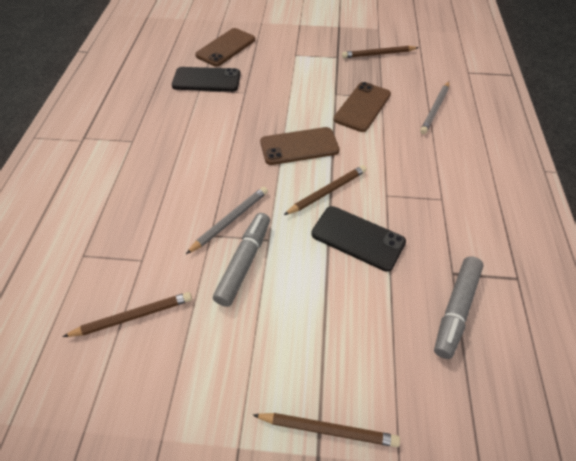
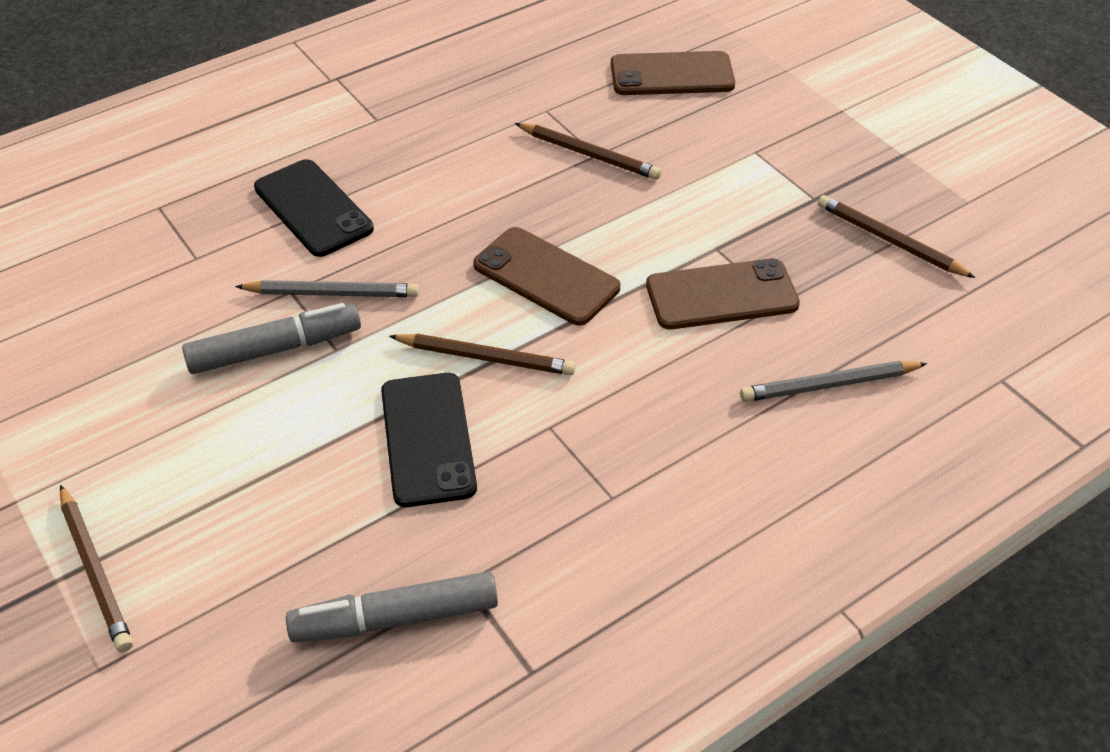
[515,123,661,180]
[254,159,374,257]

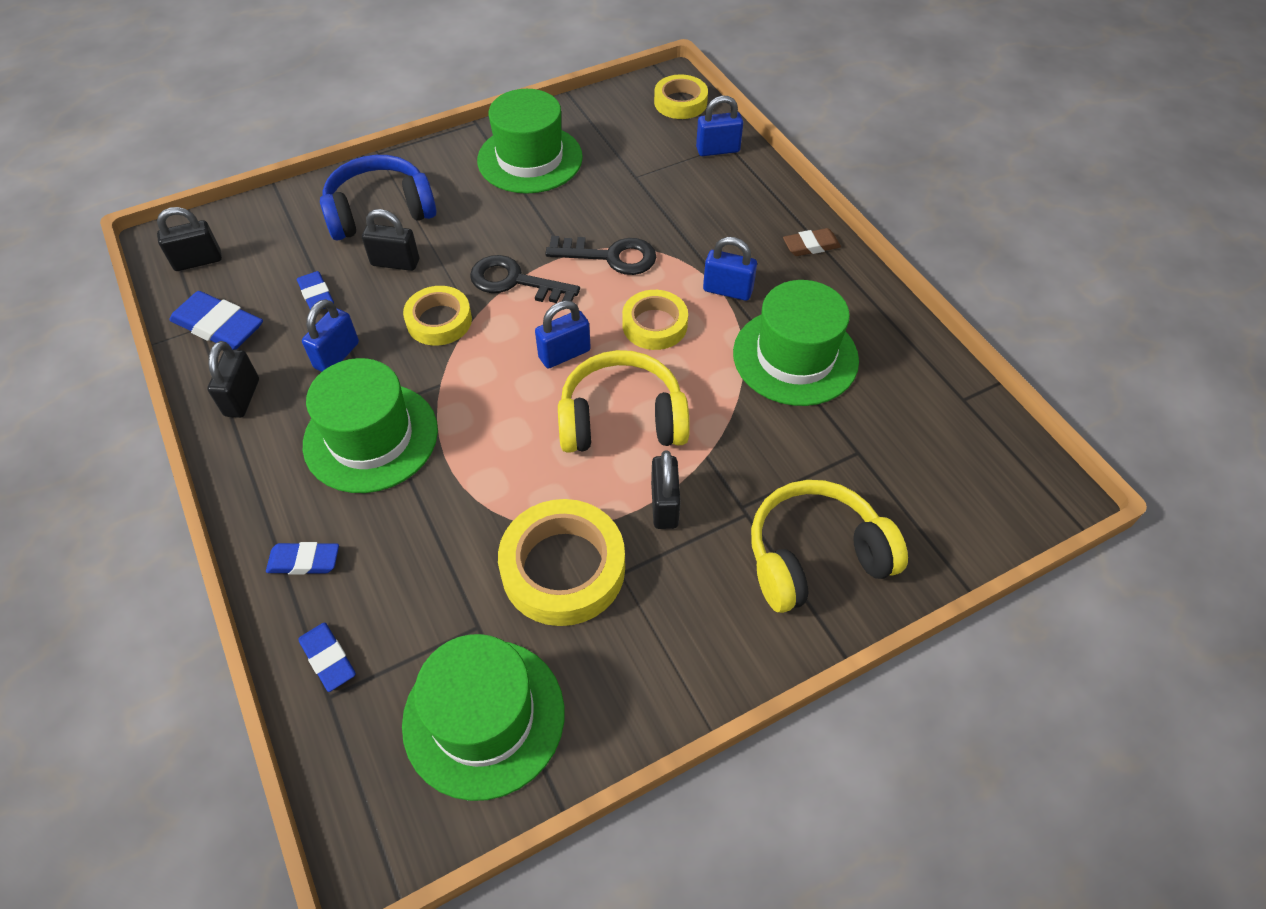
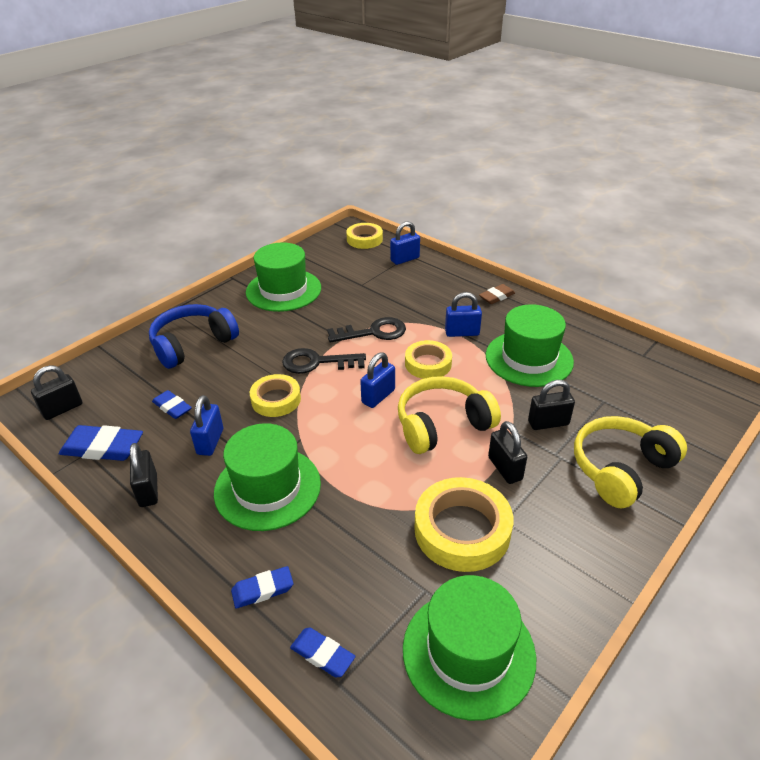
[528,380,575,430]

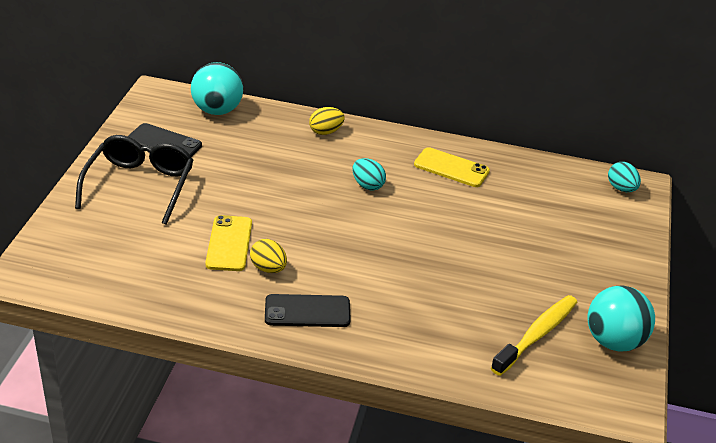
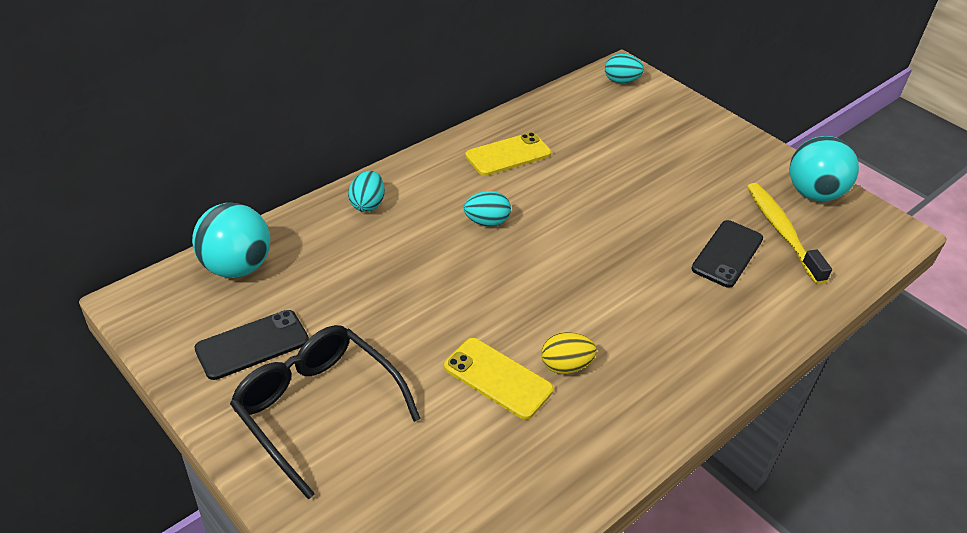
[691,220,763,288]
[348,171,385,212]

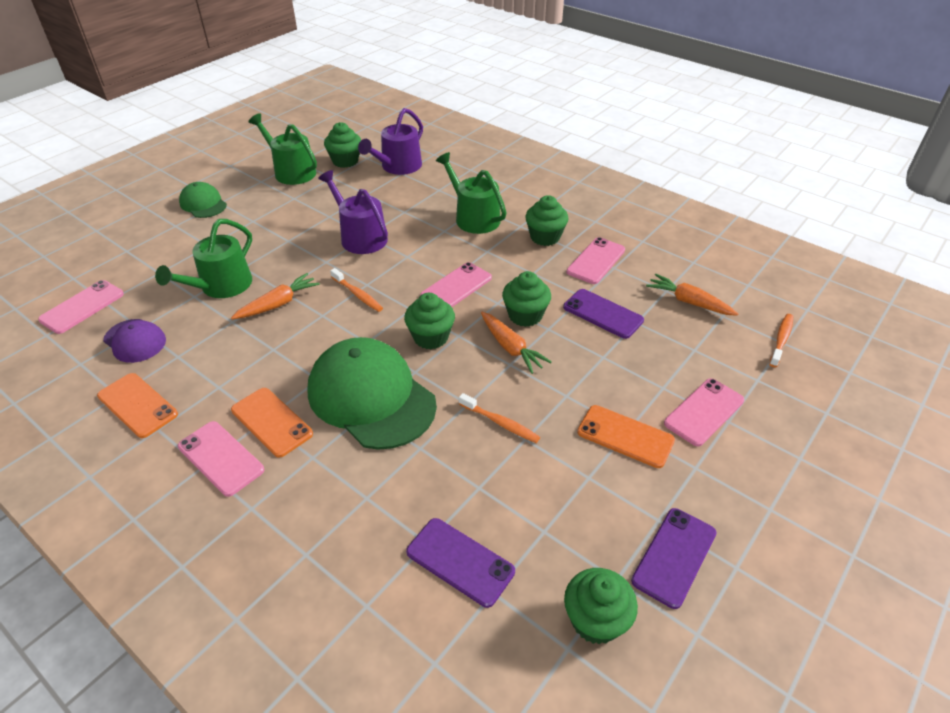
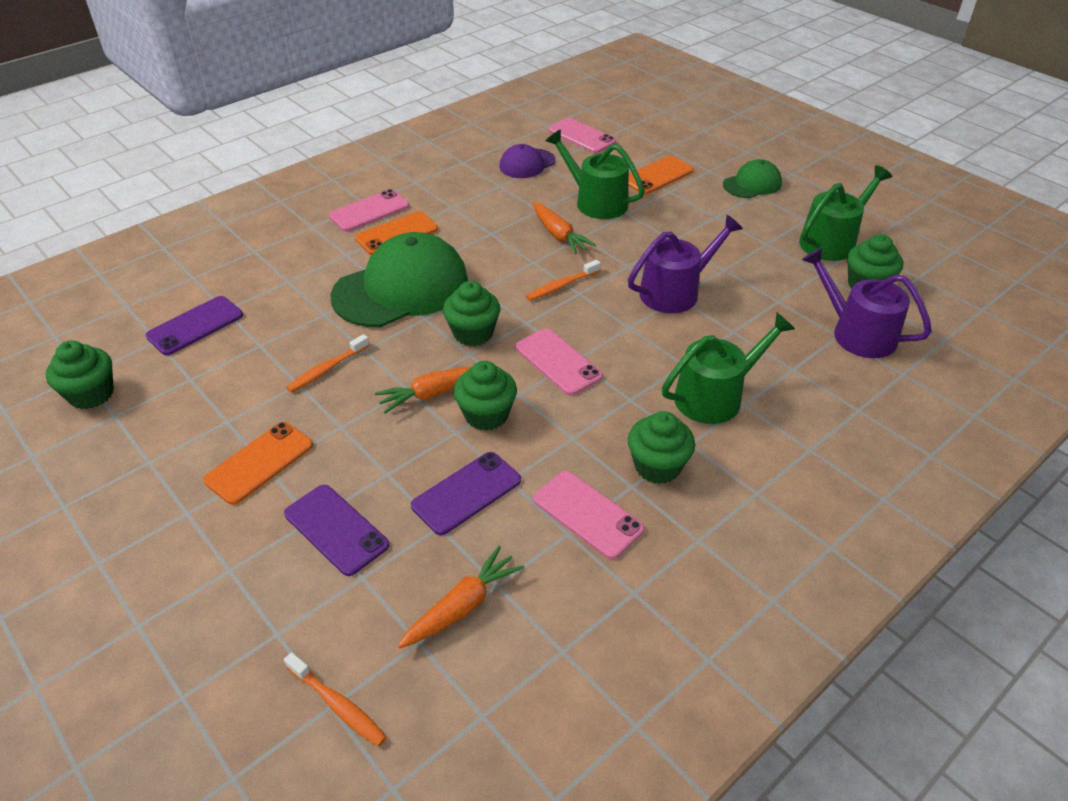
[664,378,744,446] (first image)
[629,156,694,194]
[284,485,389,576]

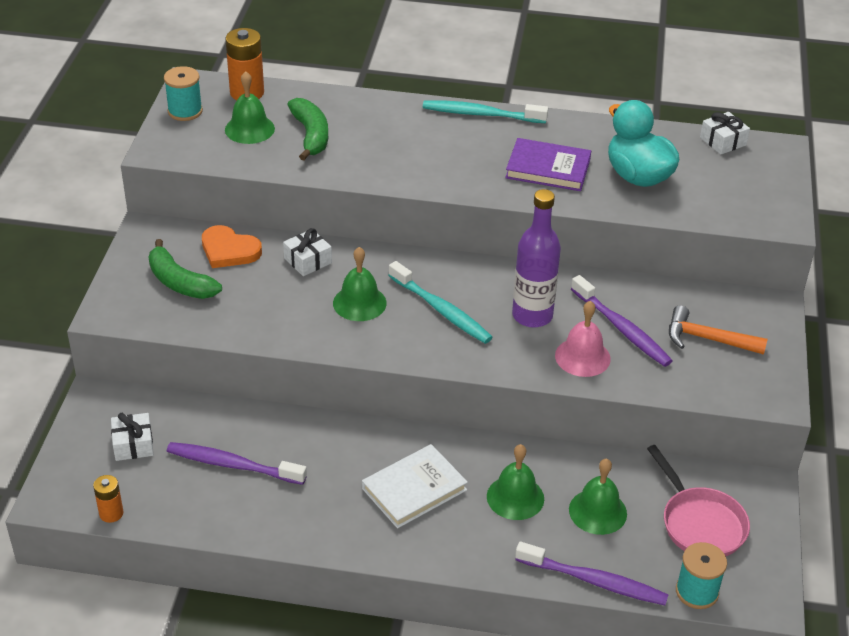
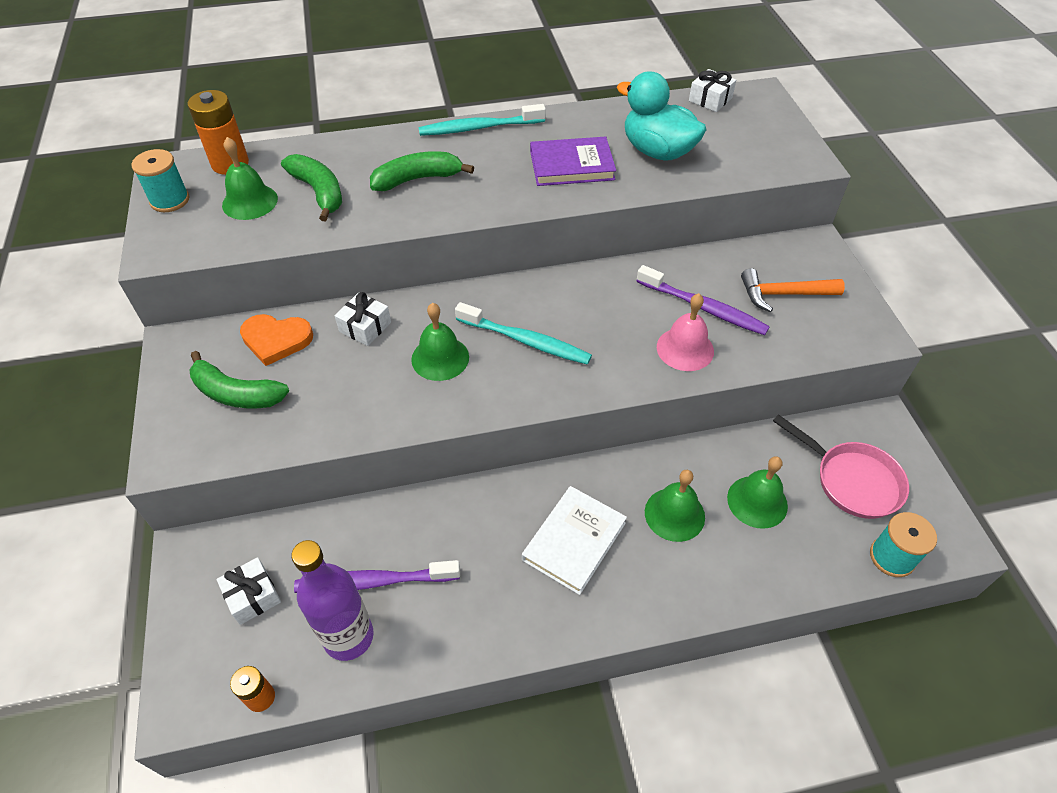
[515,542,668,605] (first image)
[370,151,474,191]
[291,540,374,661]

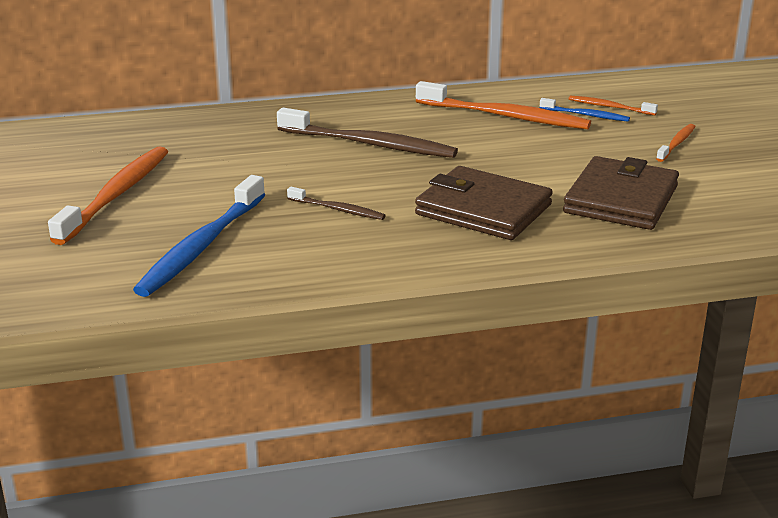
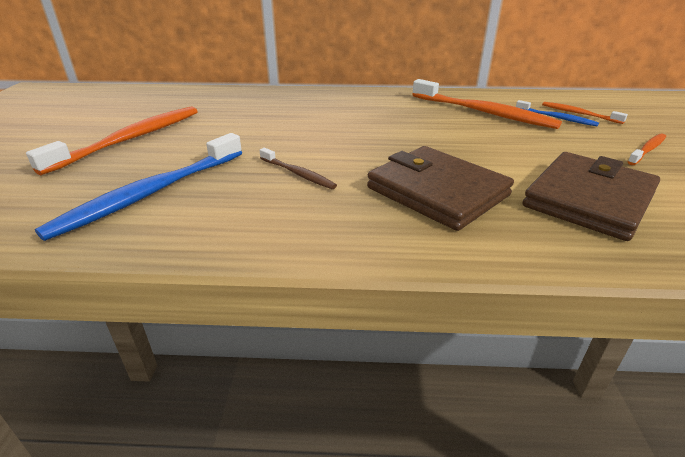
[277,108,458,158] (first image)

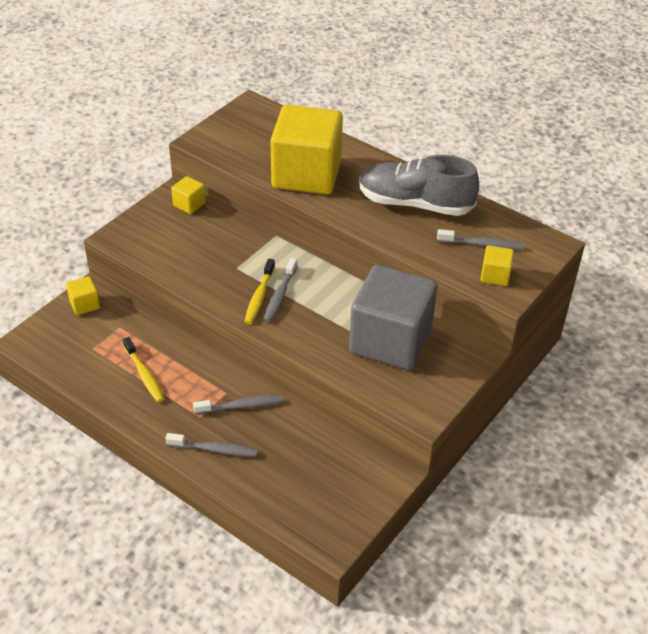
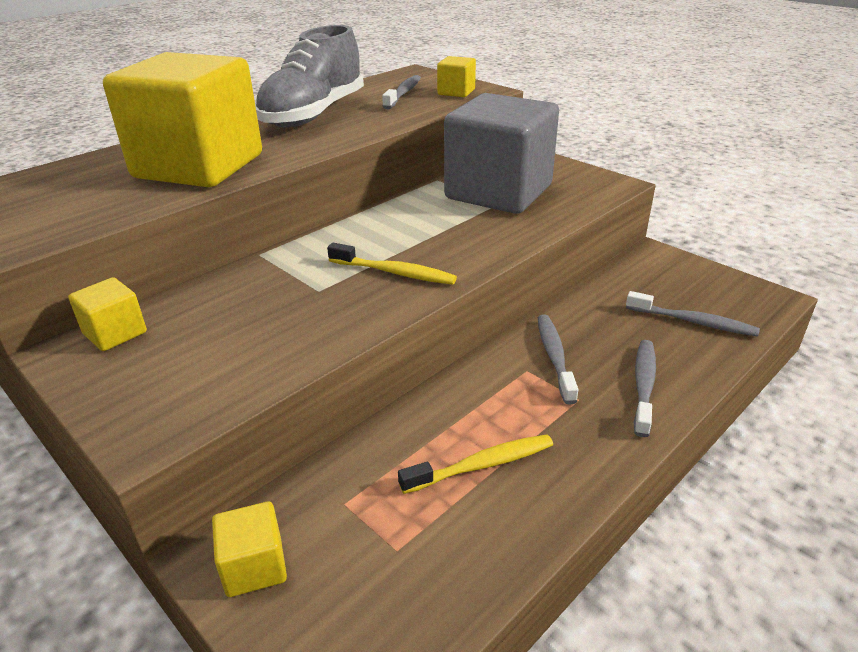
[626,291,760,337]

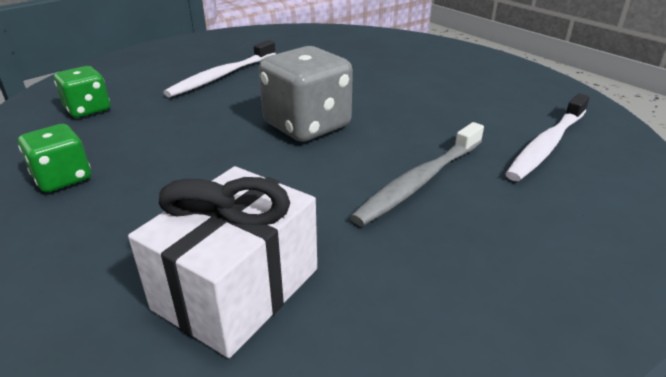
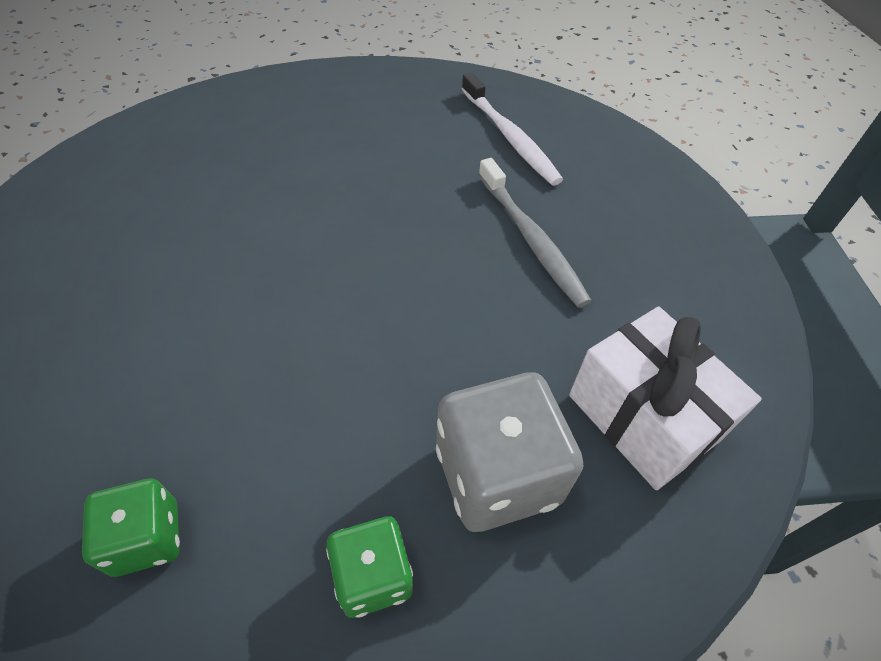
[163,40,276,97] (first image)
[436,372,583,532]

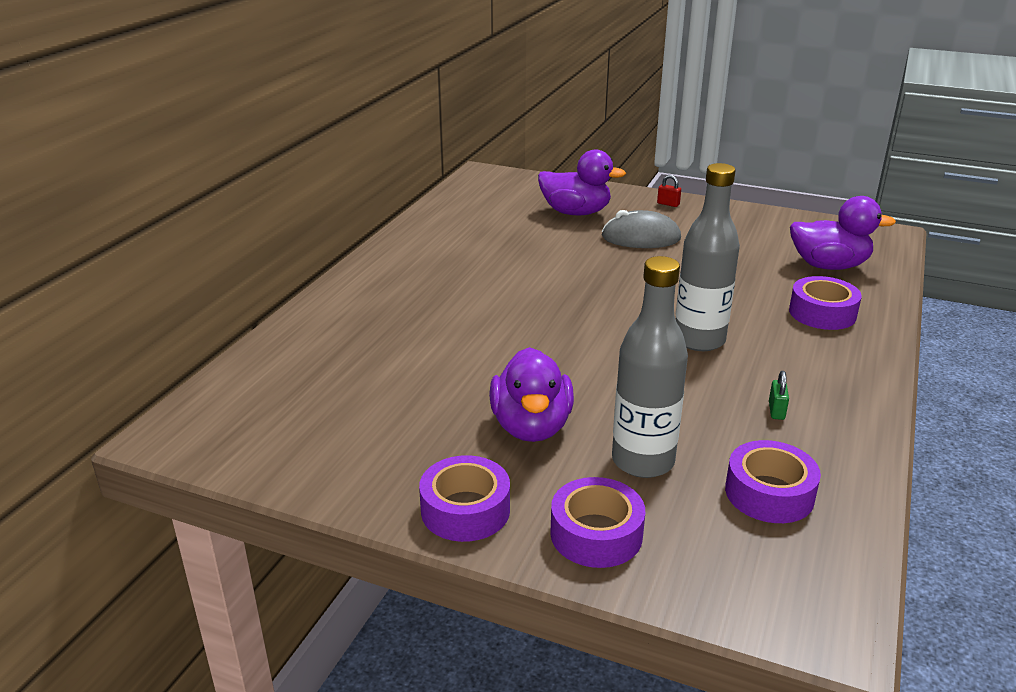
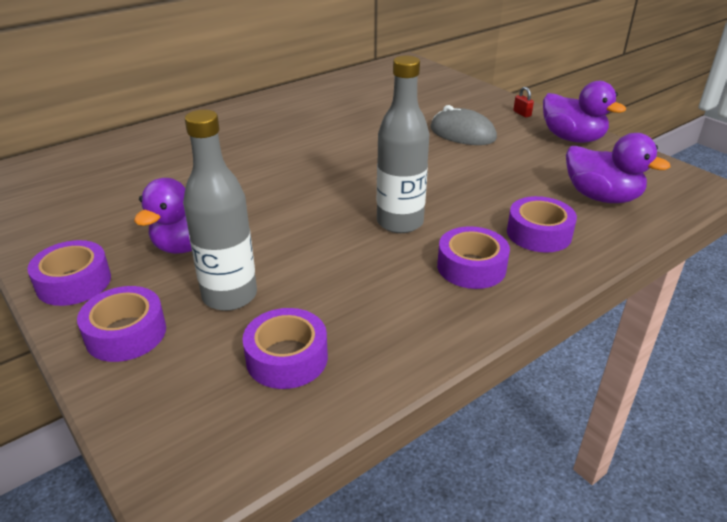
[769,371,789,420] (first image)
[437,226,510,289]
[543,81,626,143]

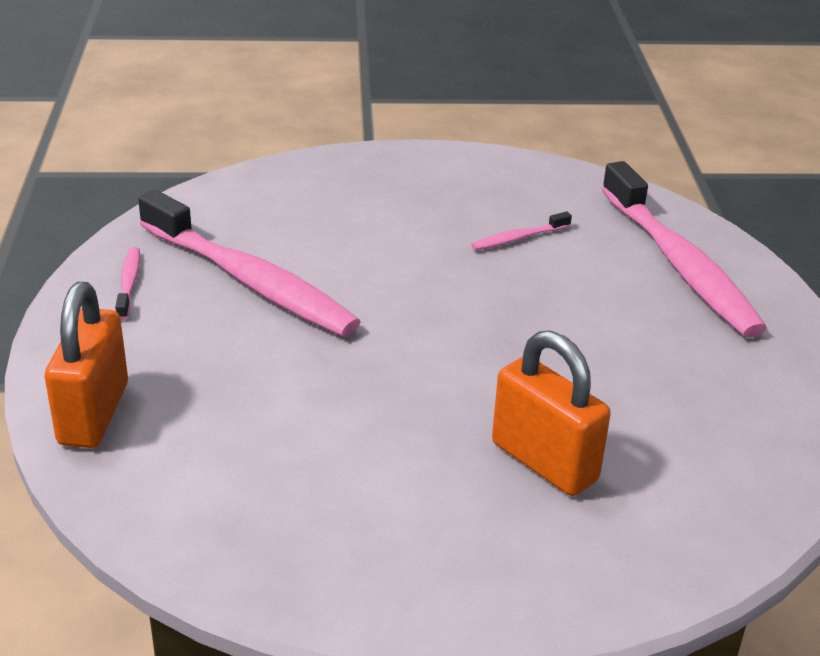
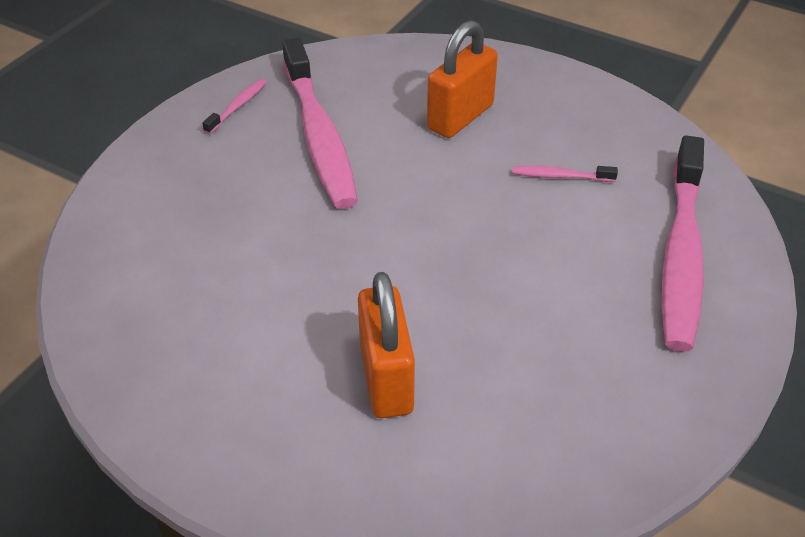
[427,20,498,138]

